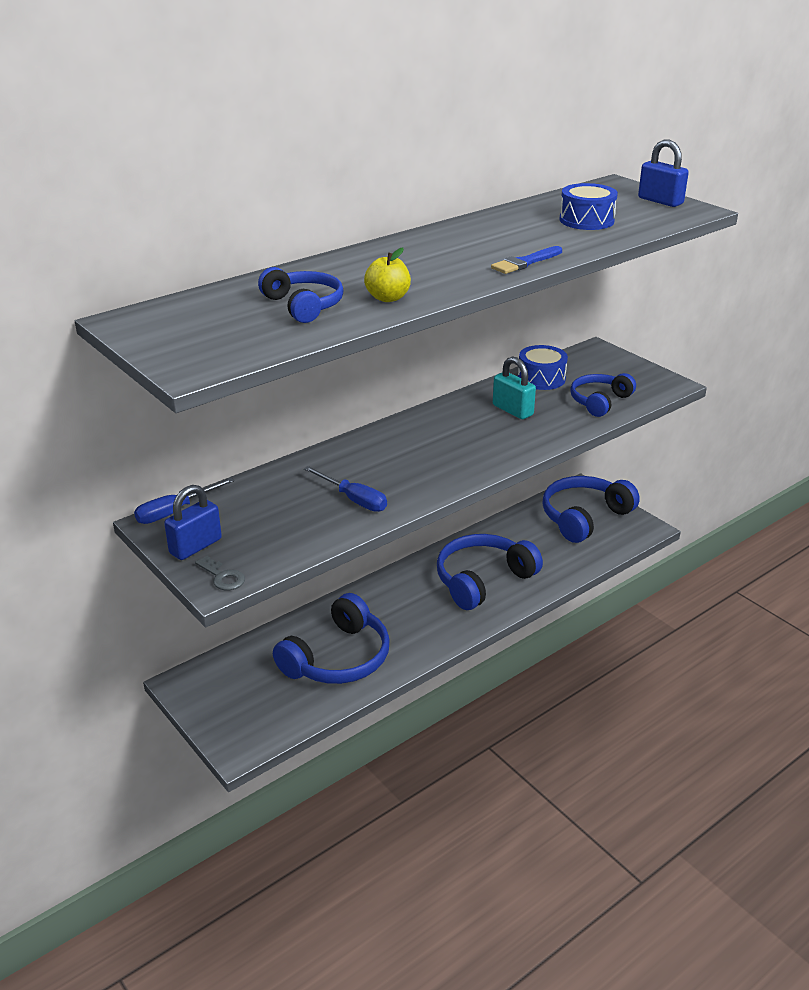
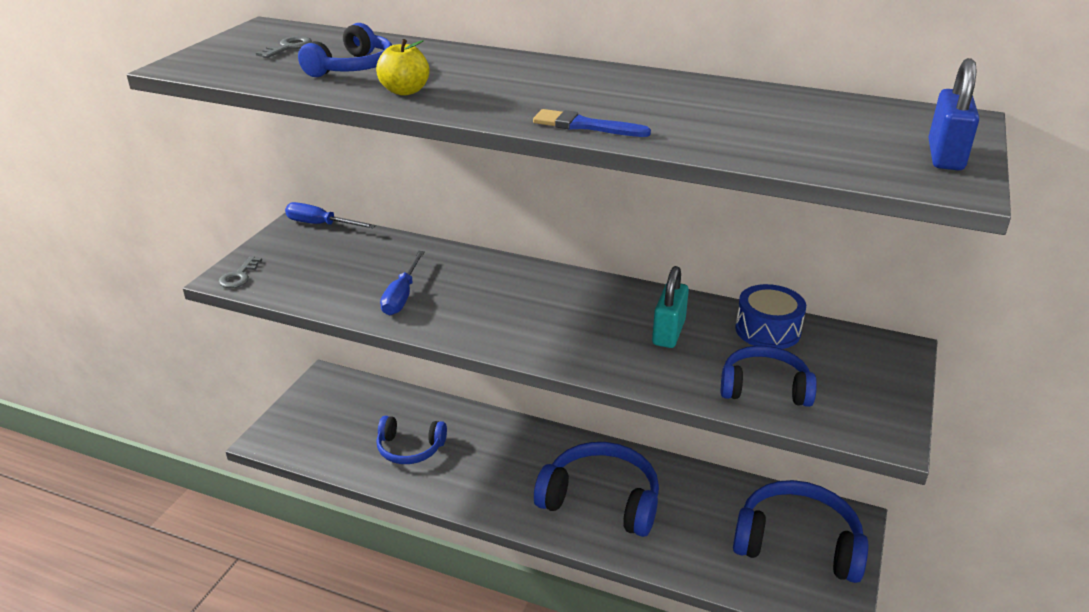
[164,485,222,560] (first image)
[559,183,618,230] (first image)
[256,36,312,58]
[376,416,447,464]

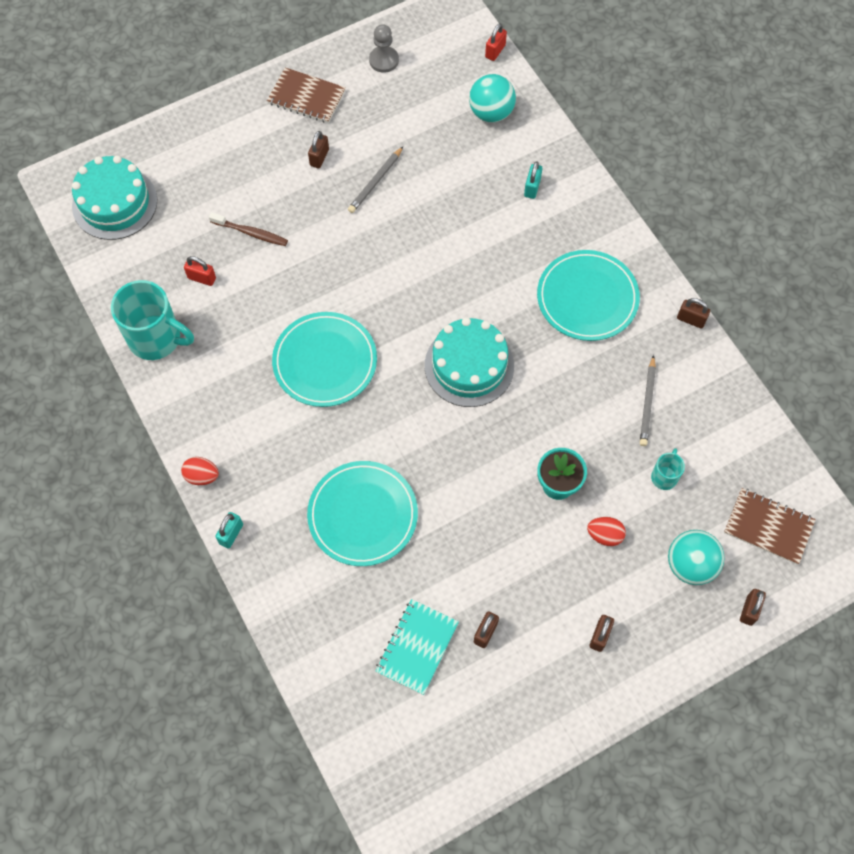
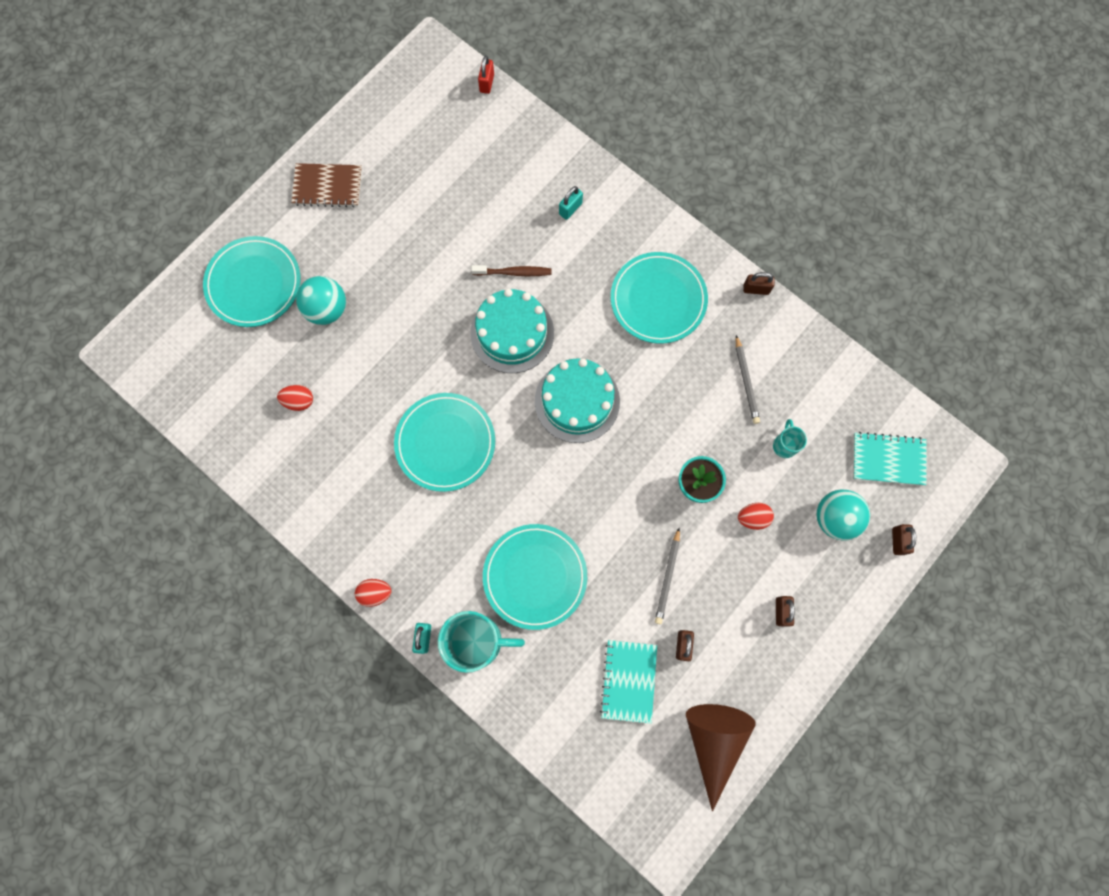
[308,131,329,168] (first image)
[369,24,399,73] (first image)
[203,236,301,327]
[686,704,756,811]
[470,289,554,373]
[438,611,525,673]
[471,265,552,276]
[655,528,680,624]
[296,276,346,325]
[277,385,313,411]
[853,432,926,485]
[559,186,583,220]

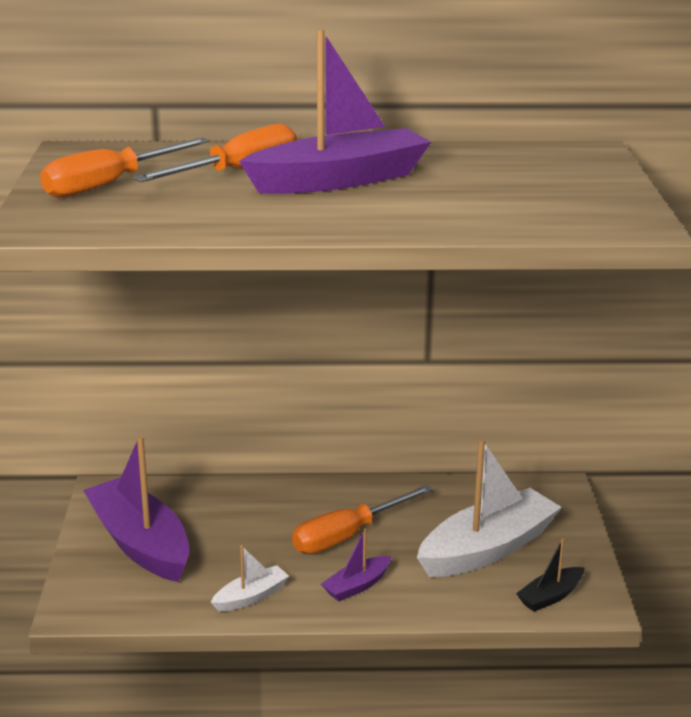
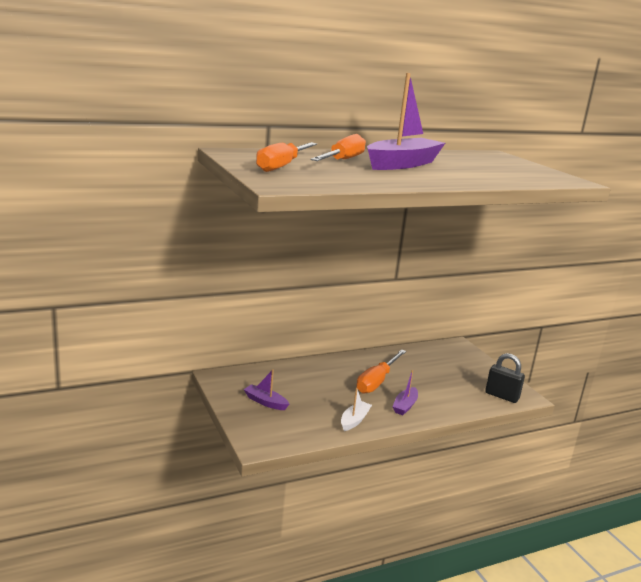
[417,439,562,577] (first image)
[485,353,525,403]
[244,369,289,410]

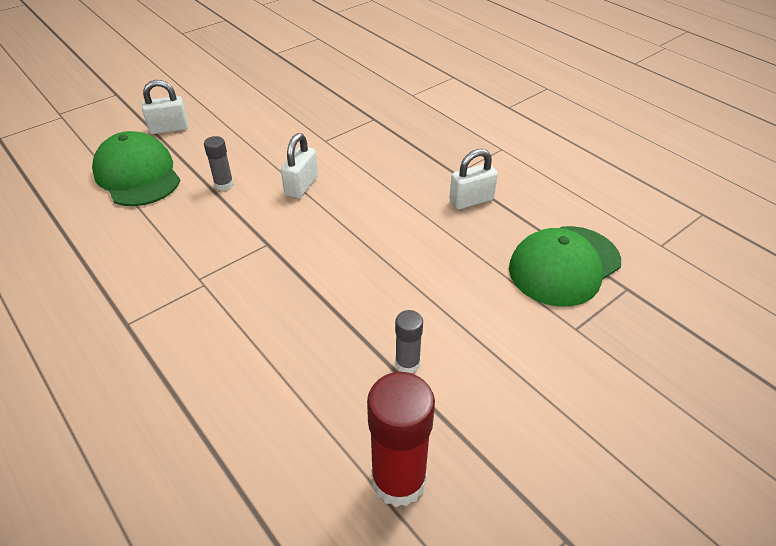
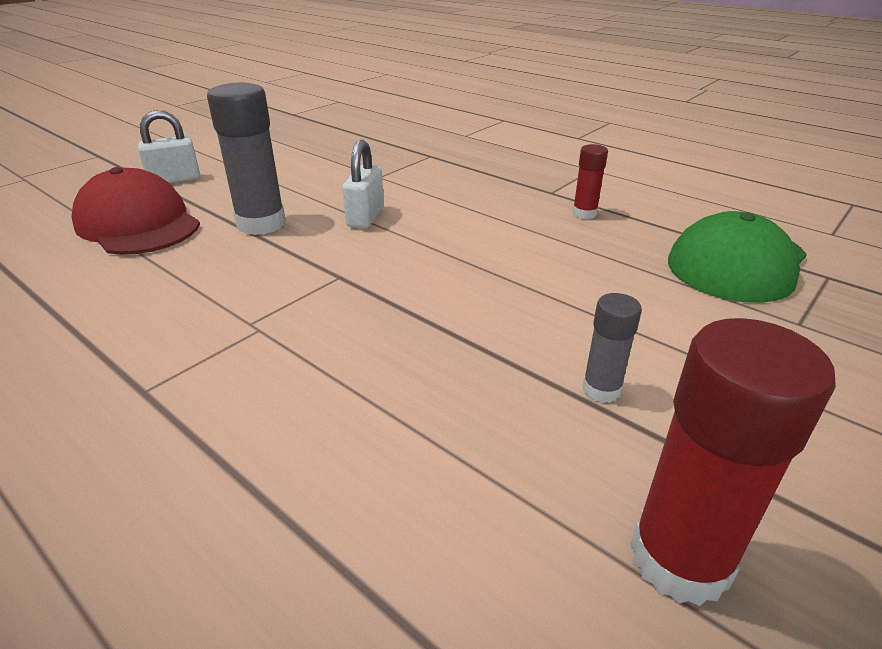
[572,144,608,219]
[71,167,200,255]
[207,83,286,235]

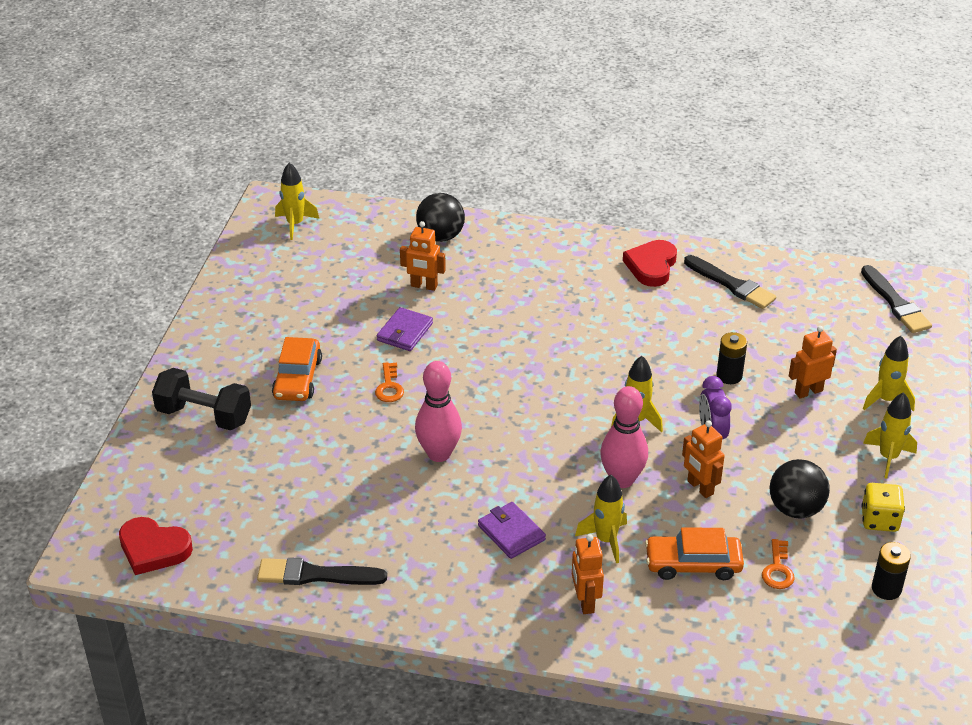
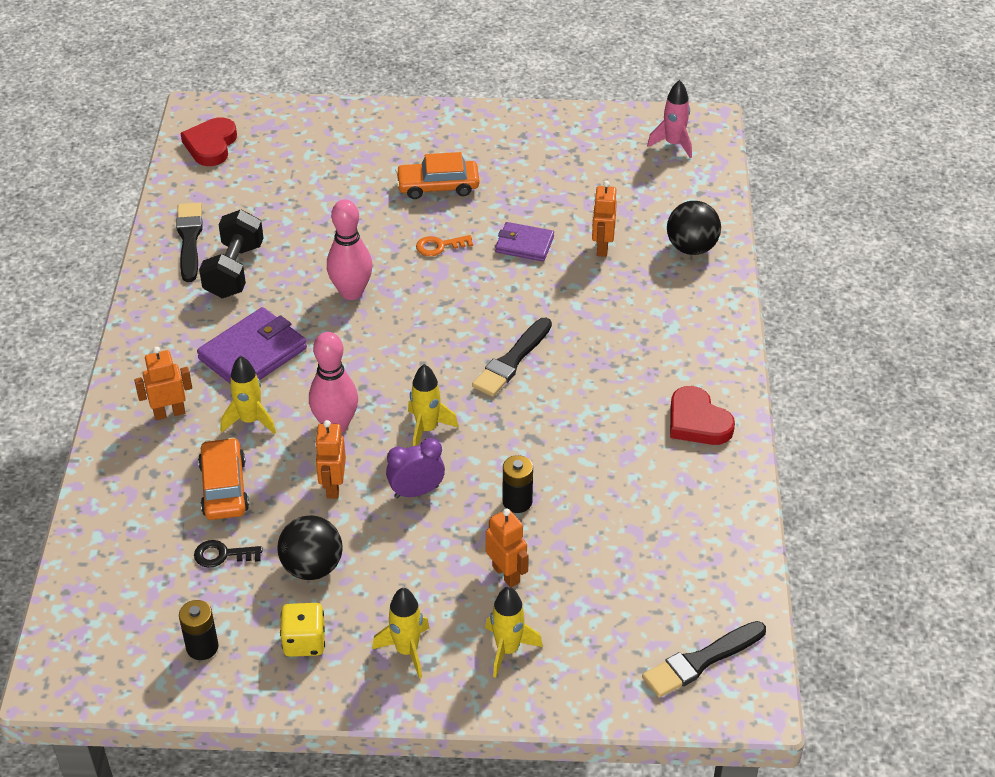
[199,210,264,298]
[472,318,552,397]
[647,80,692,158]
[194,540,262,568]
[670,386,735,445]
[315,420,346,499]
[197,307,307,383]

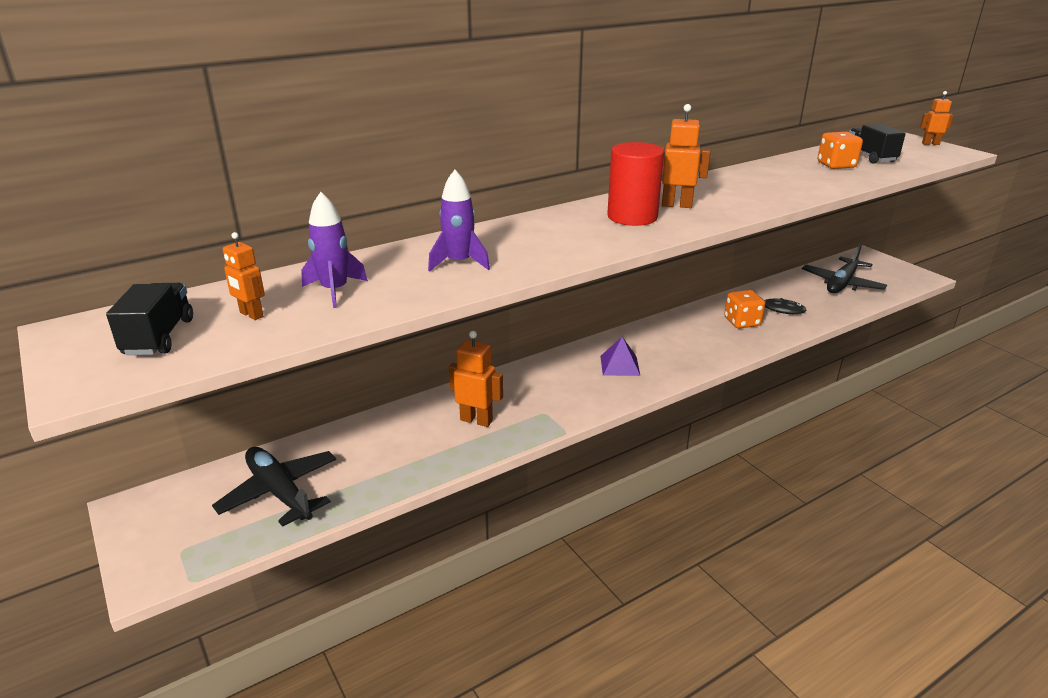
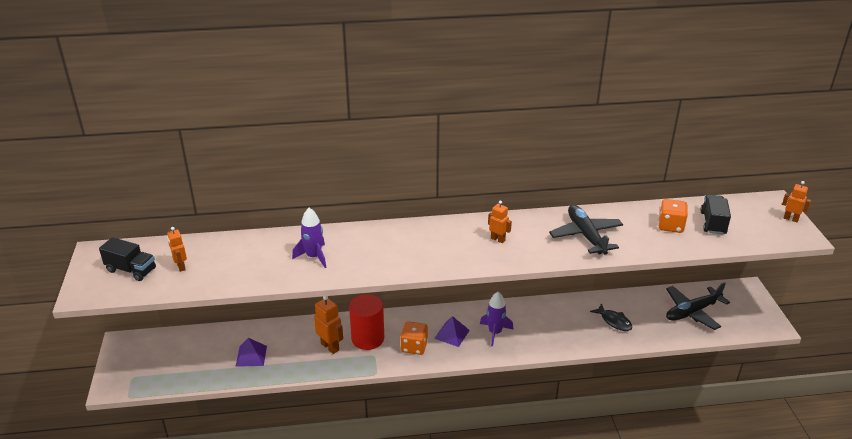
[235,338,267,367]
[549,205,623,255]
[480,292,513,346]
[349,294,384,350]
[400,321,428,355]
[99,237,156,281]
[488,201,512,243]

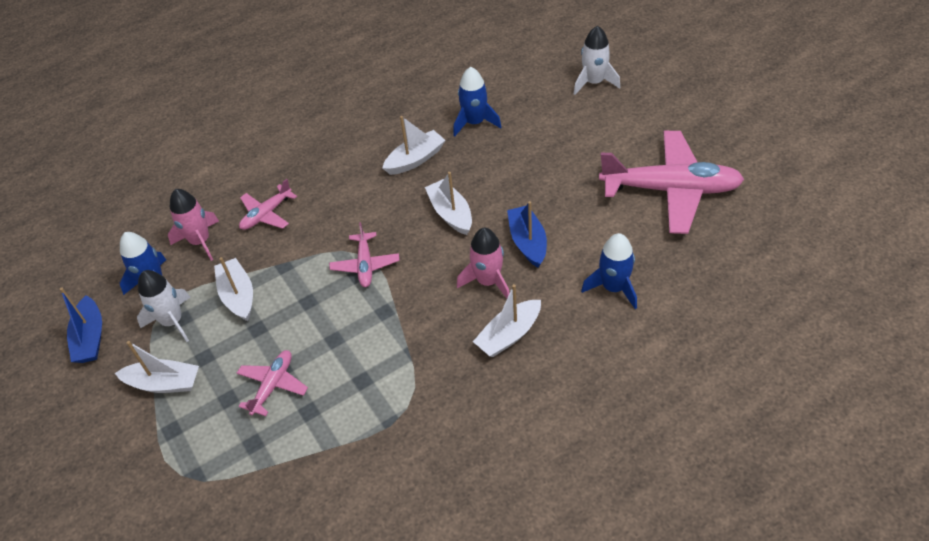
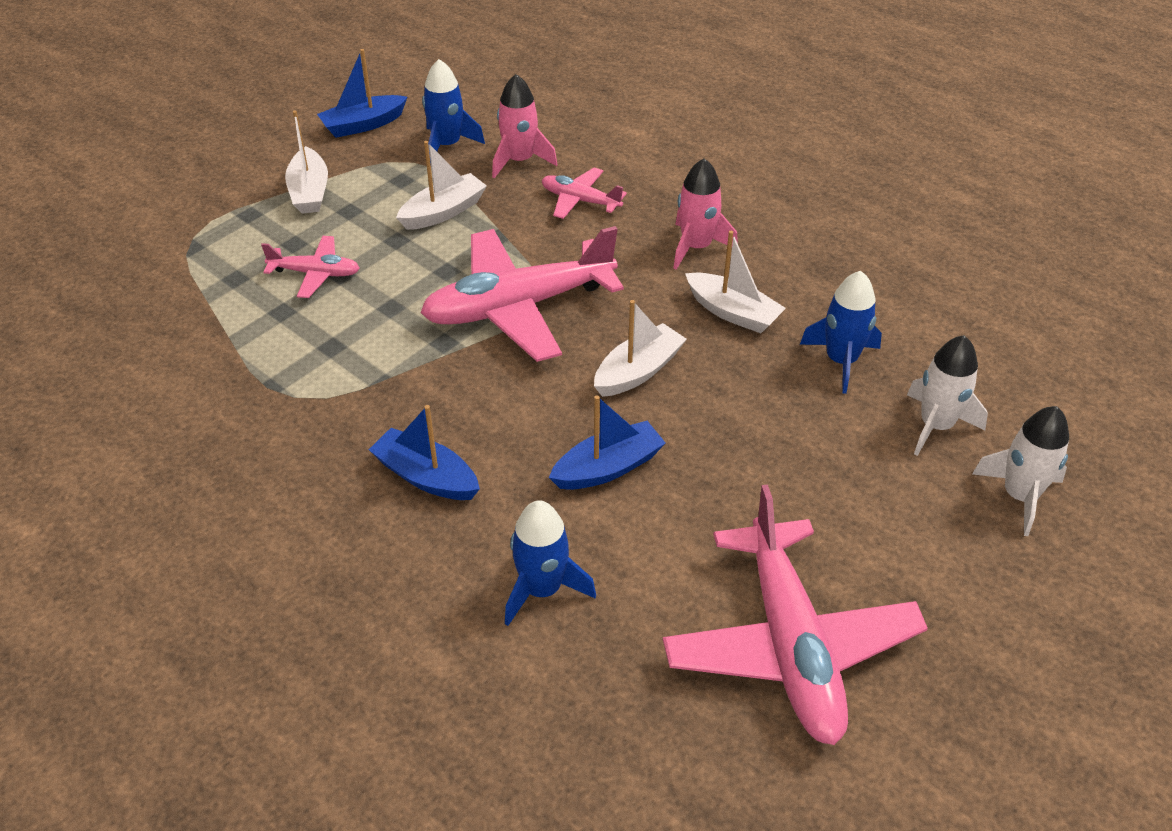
[907,335,988,456]
[673,158,738,270]
[369,405,480,500]
[420,226,624,362]

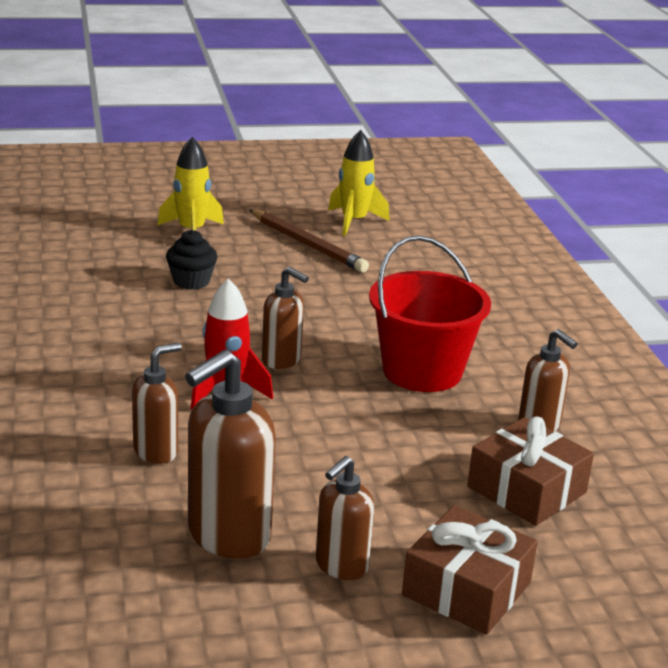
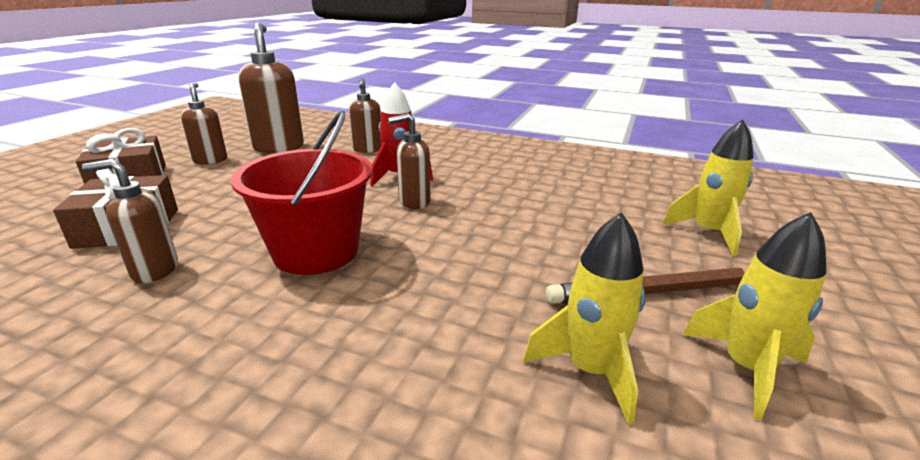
[166,230,217,290] (first image)
[523,212,645,425]

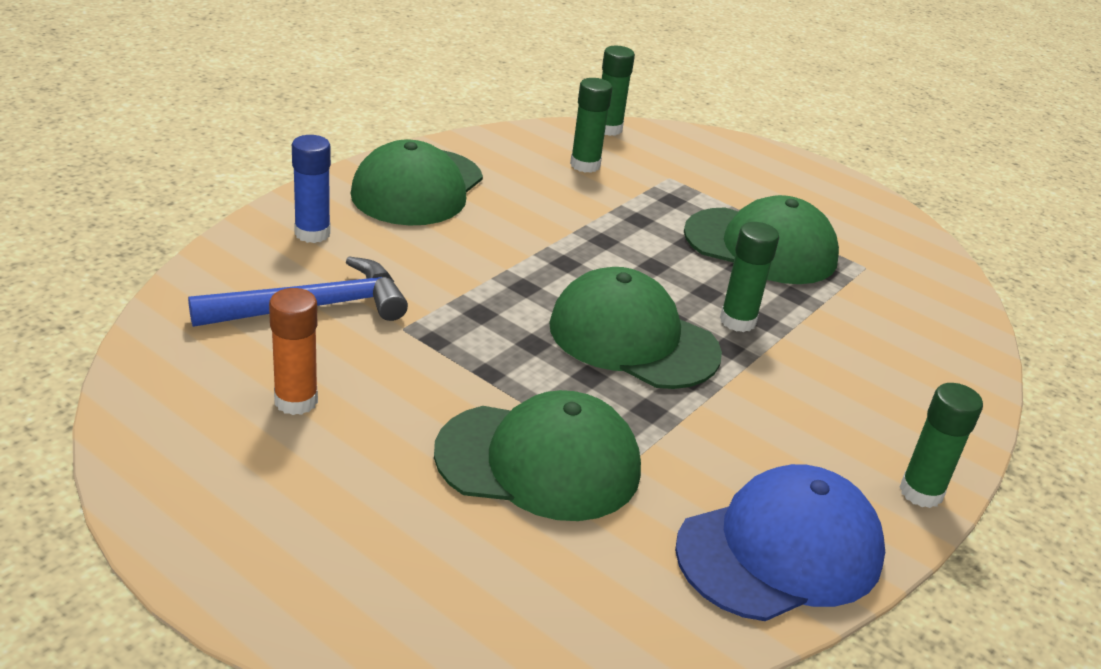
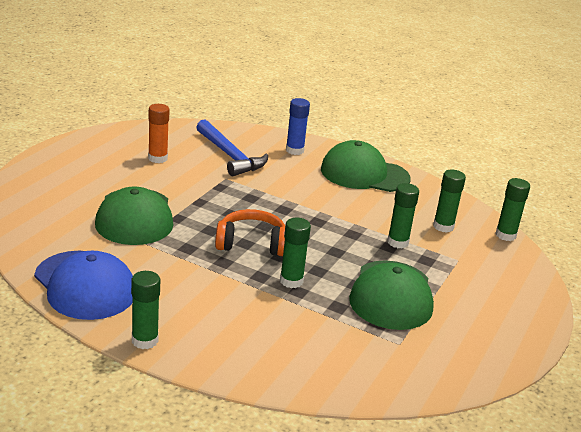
[387,183,419,248]
[215,209,285,256]

